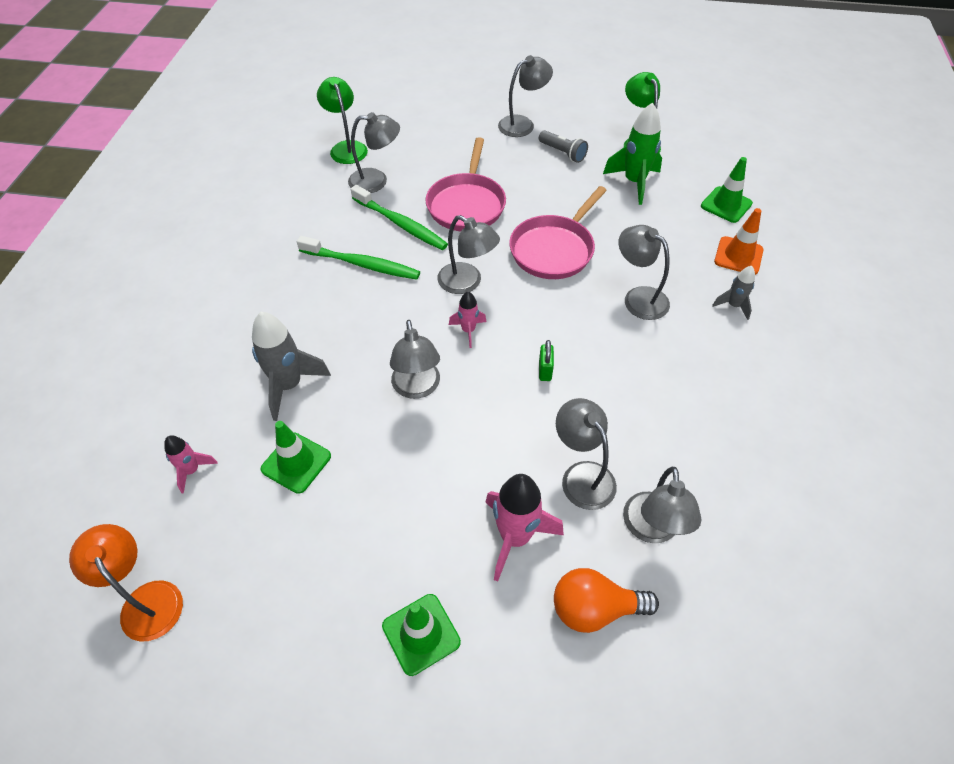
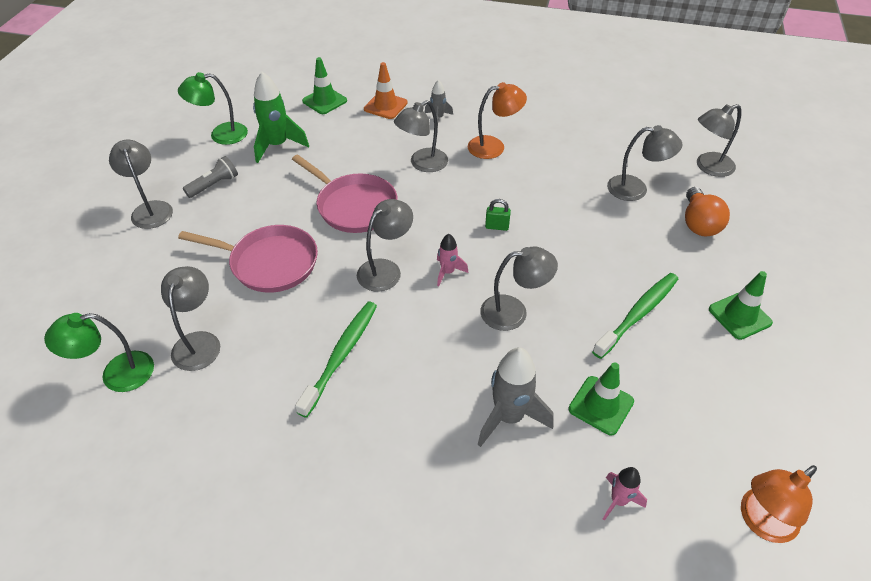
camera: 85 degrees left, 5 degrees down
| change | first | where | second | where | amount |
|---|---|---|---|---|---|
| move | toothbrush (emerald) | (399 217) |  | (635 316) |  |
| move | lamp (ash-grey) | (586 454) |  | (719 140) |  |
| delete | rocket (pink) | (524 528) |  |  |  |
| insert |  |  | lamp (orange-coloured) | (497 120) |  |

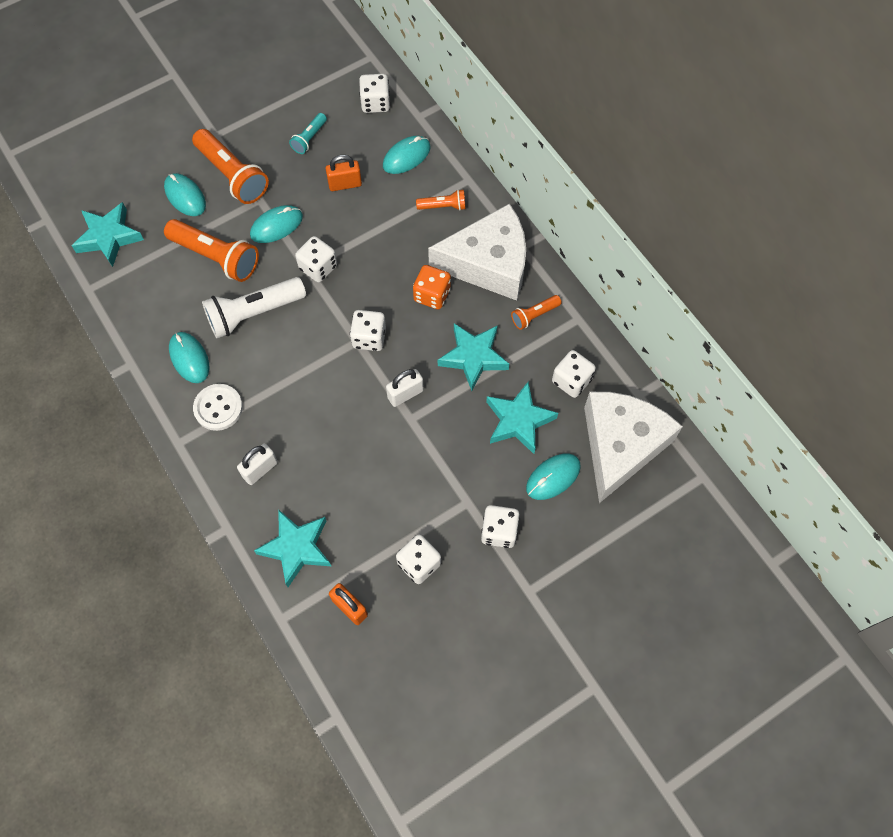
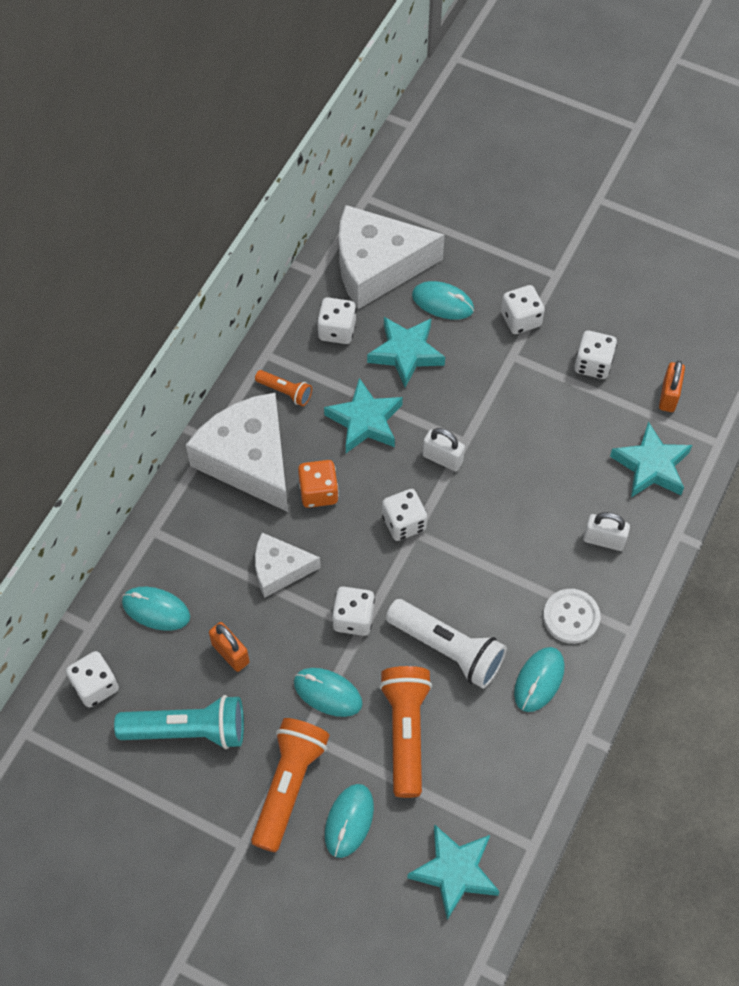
camera: 120 degrees left, 5 degrees down
| change | first | where | second | where | amount |
|---|---|---|---|---|---|
| resize | flashlight (turquoise) | (308 133) |  | (179 722) | x1.93 |
| delete | flashlight (orange-coloured) | (441 199) |  |  |  |
| insert |  |  | cheese wedge (white) | (288 565) |  |

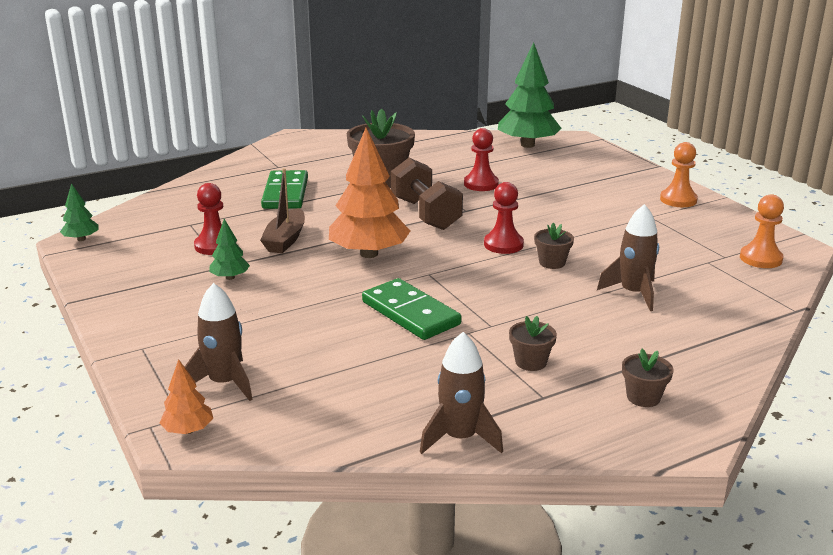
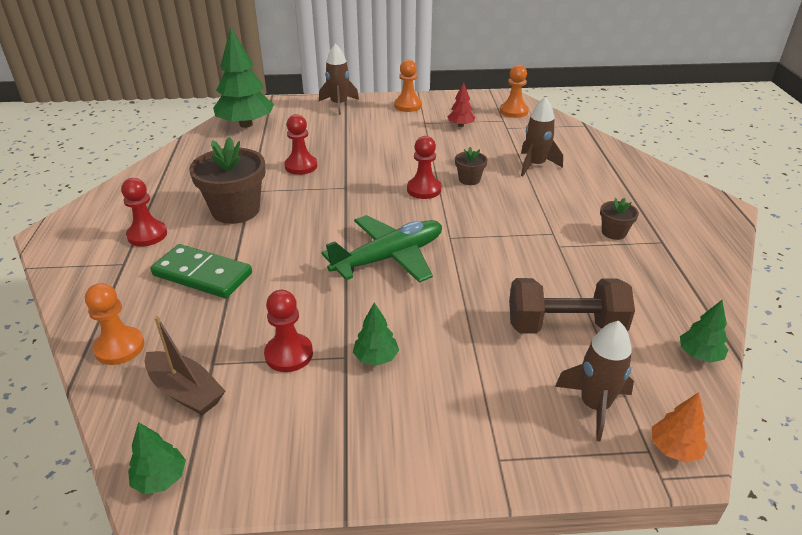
camera: 65 degrees left, 10 degrees up
| change | first | where | second | where | amount |
|---|---|---|---|---|---|
| replace | toy tree (orange-coloured) | (369 193) | aeroplane (emerald) | (381 249) |  |
| move | hand weight (dark brown) | (427 194) |  | (572 306) |  |
| move | boat (dark brown) | (282 210) |  | (185 365) |  |
| delete | domino (emerald) | (411 309) |  |  |  |
| move | rocket (dark brown) | (461 393) |  | (339 79) |  |
| delete | flower pot (dark brown) | (647 378) |  |  |  |
| insert |  |  | toy tree (crimson) | (461 104) |  |
| insert |  |  | game pawn (crimson) | (144 212) |  |
| insert |  |  | game pawn (orange-coloured) | (115 324) |  |
| insert |  |  | toy tree (emerald) | (704 331) |  |

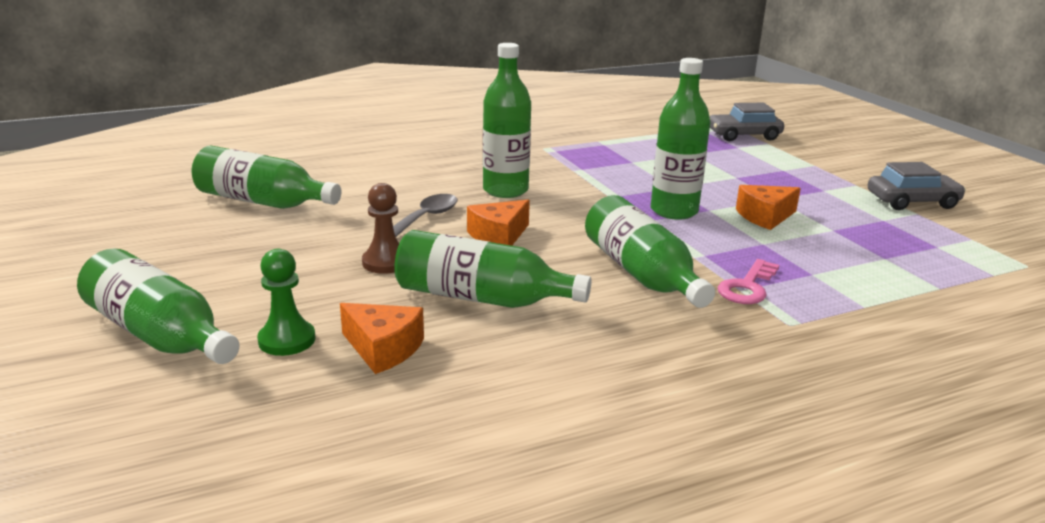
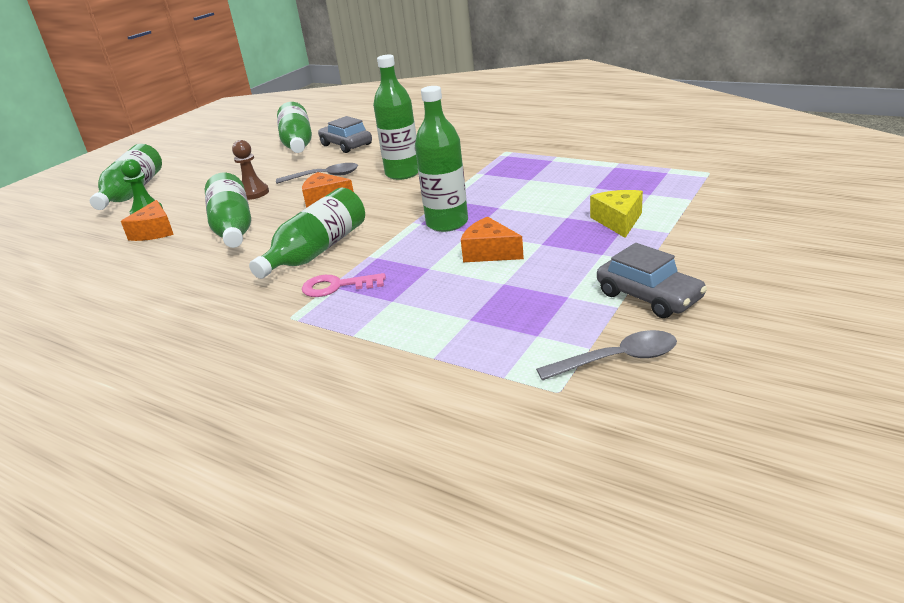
camera: 60 degrees right, 5 degrees up
| change | first | where | second | where | amount |
|---|---|---|---|---|---|
| move | car (ash-grey) | (746 122) |  | (345 134) |  |
| insert |  |  | cheese wedge (bright yellow) | (616 214) |  |
| insert |  |  | spoon (ash-grey) | (606 355) |  |

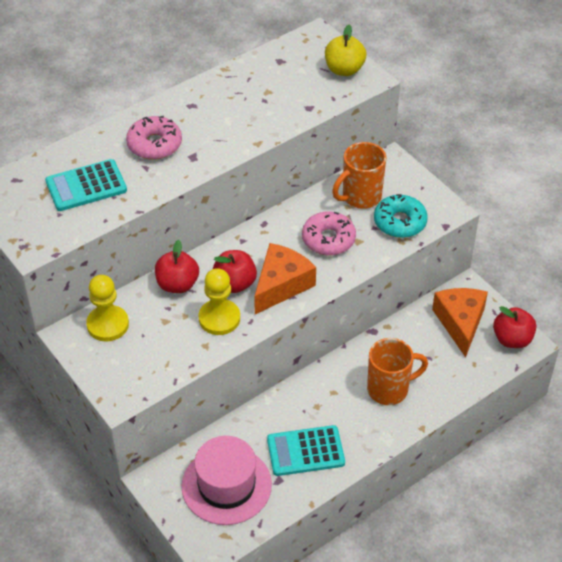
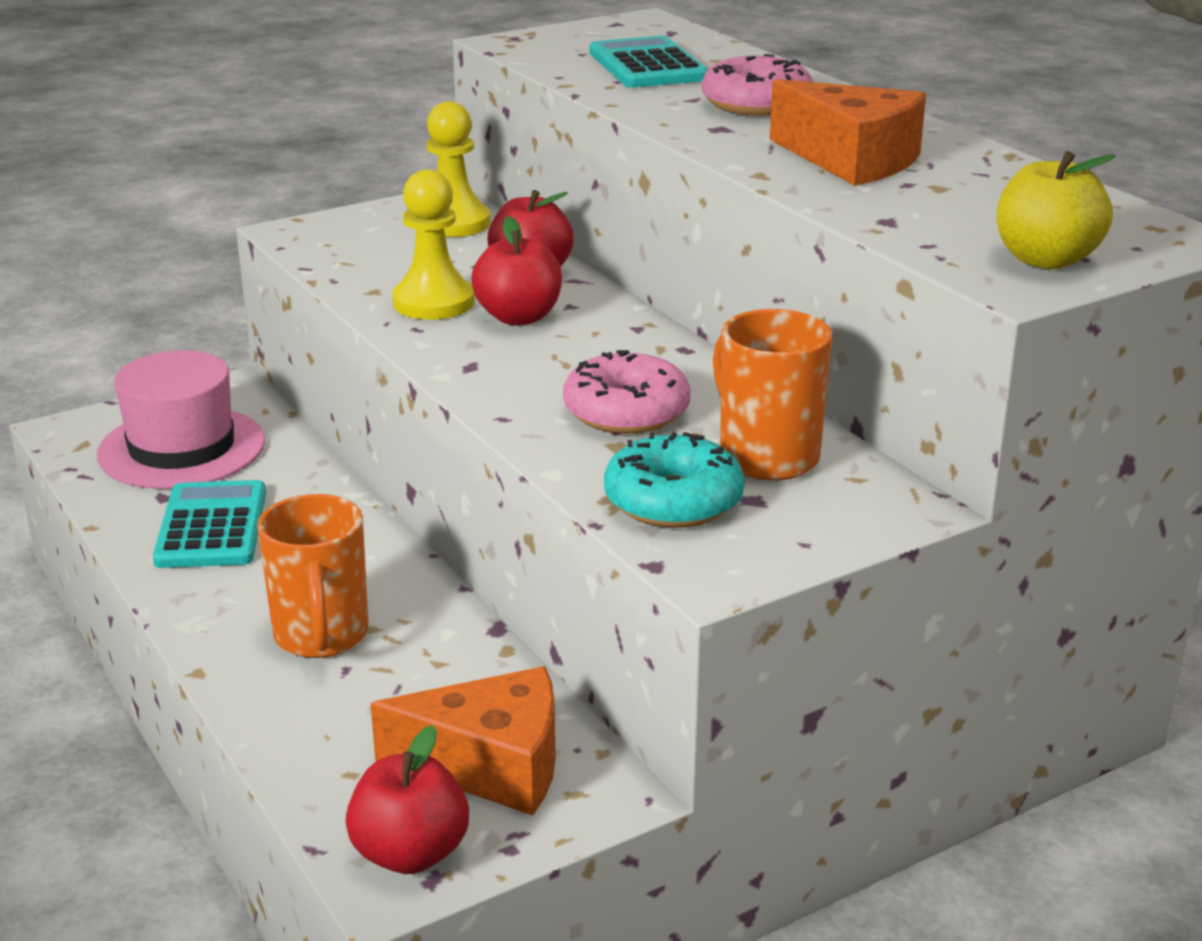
camera: 95 degrees right, 20 degrees down
| change | first | where | second | where | amount |
|---|---|---|---|---|---|
| move | cheese wedge (orange-coloured) | (285 278) |  | (848 132) |  |

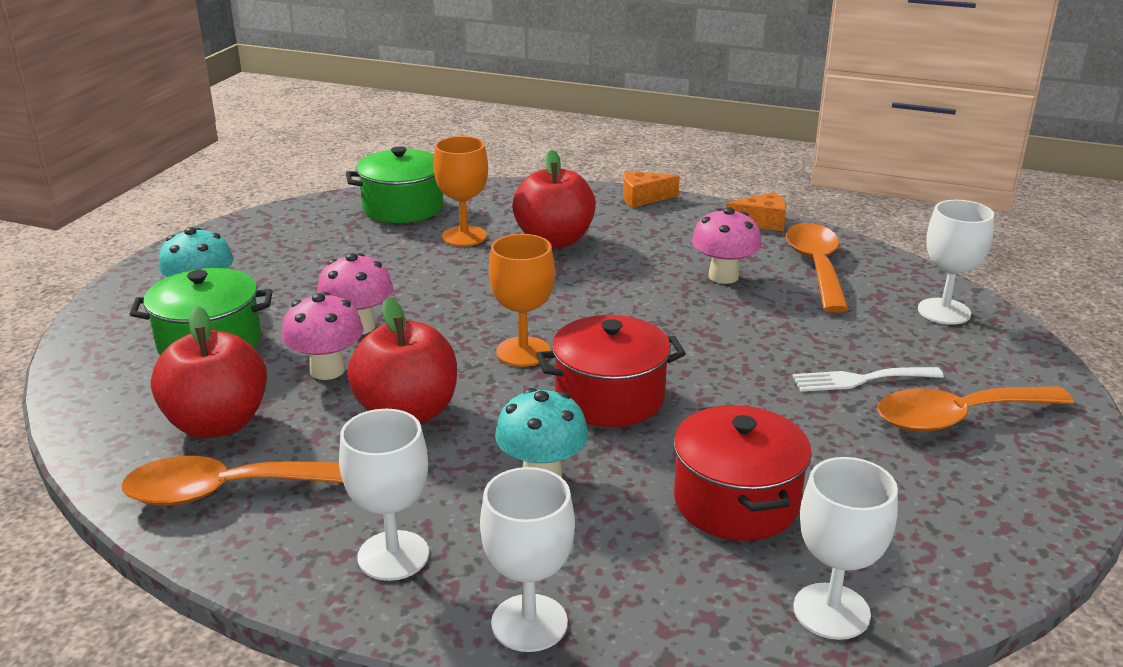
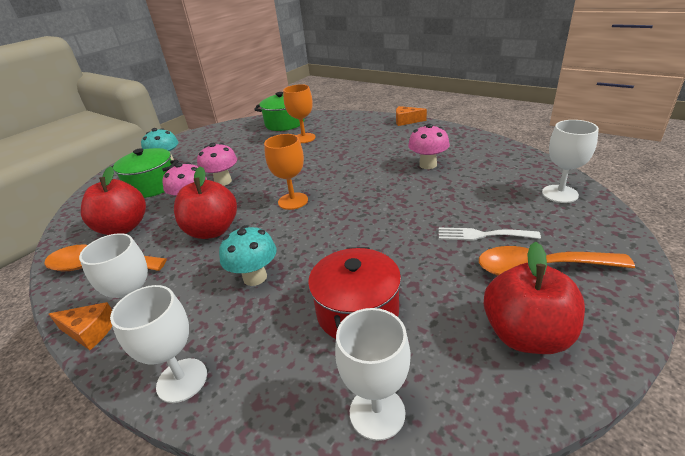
camera: 20 degrees right, 5 degrees up
| change | first | where | second | where | amount |
|---|---|---|---|---|---|
| move | apple (crimson) | (554 199) |  | (534 298) |  |
| move | cheese wedge (orange-coloured) | (756 211) |  | (80 326) |  |
| delete | spoon (orange-coloured) | (817 268) |  |  |  |
| delete | pot (crimson) | (611 371) |  |  |  |

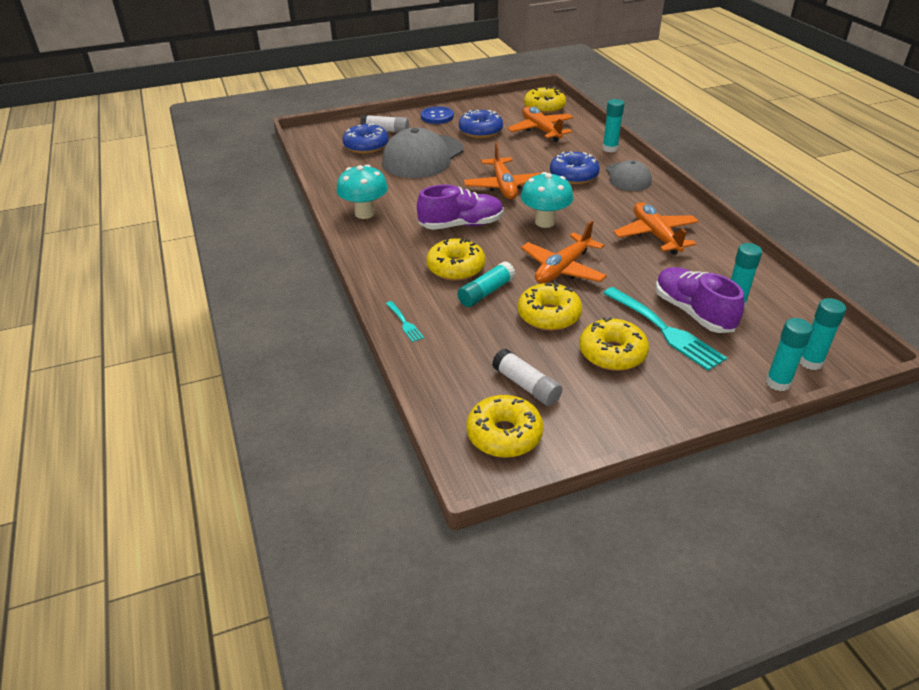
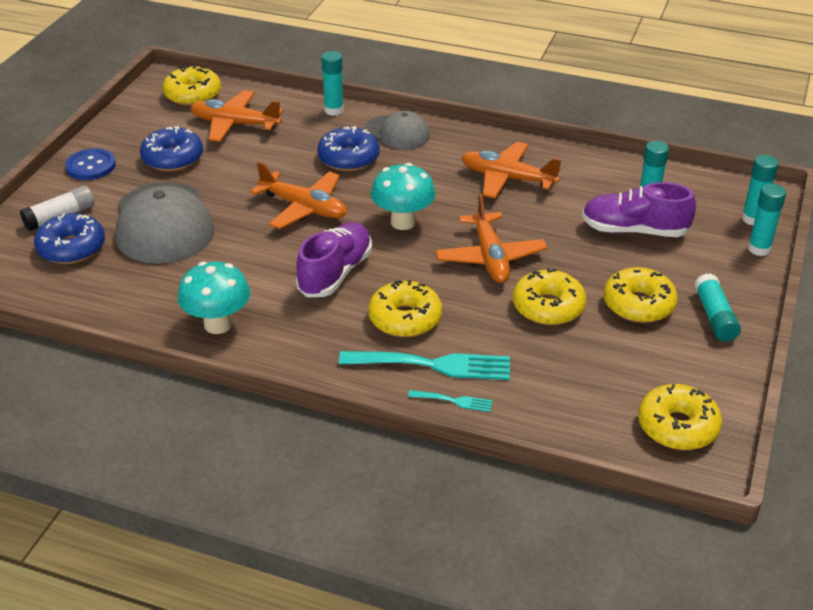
camera: 50 degrees left, 0 degrees up
| change | first | where | second | where | amount |
|---|---|---|---|---|---|
| move | glue (turquoise) | (486 284) |  | (717 307) |  |
| move | fork (turquoise) | (665 329) |  | (424 365) |  |
| delete | glue (white) | (527 377) |  |  |  |

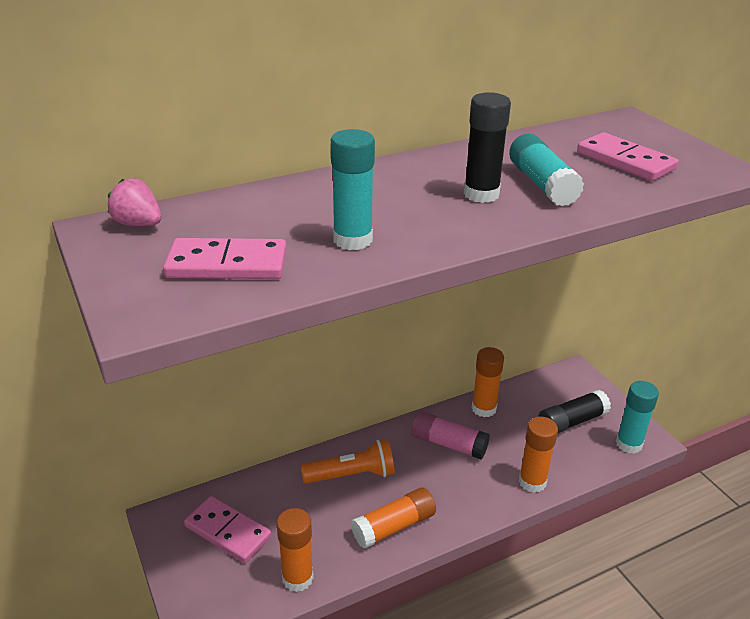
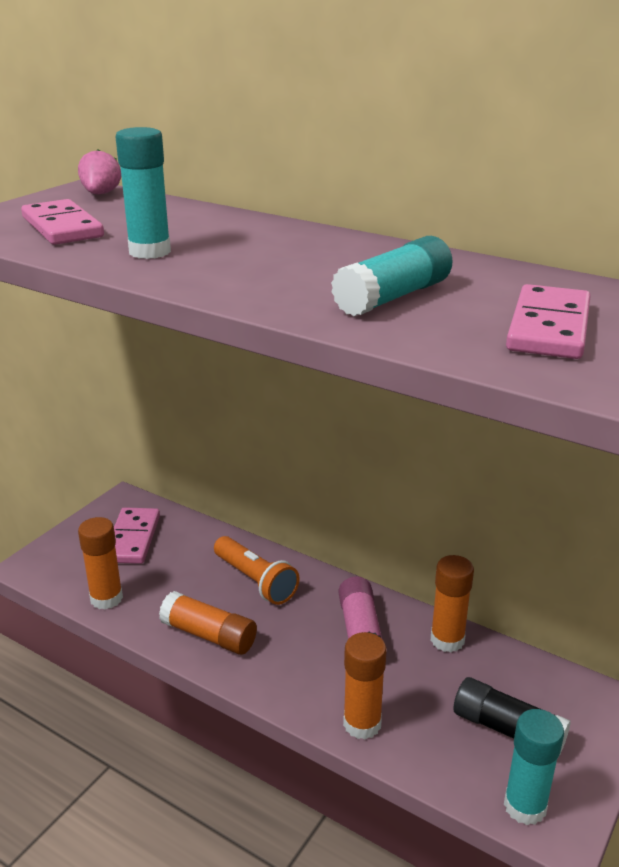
camera: 60 degrees right, 5 degrees down
| change | first | where | second | where | amount |
|---|---|---|---|---|---|
| delete | glue (black) | (487 147) |  |  |  |

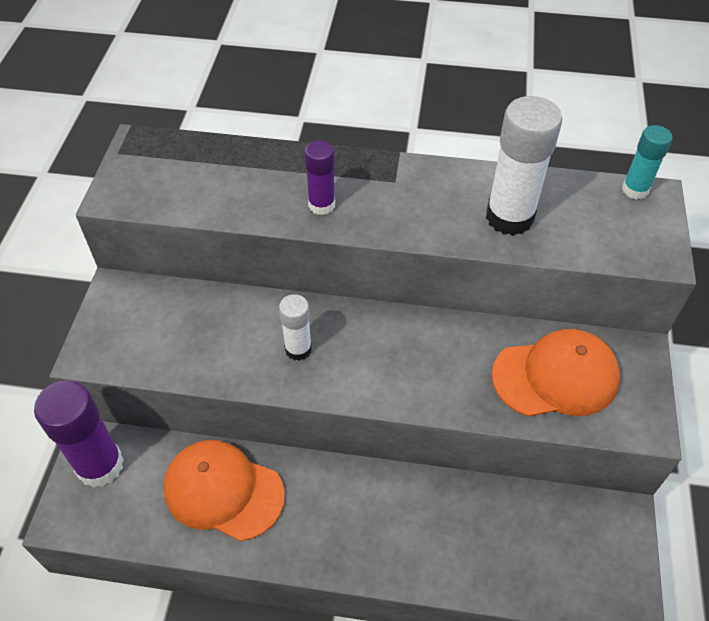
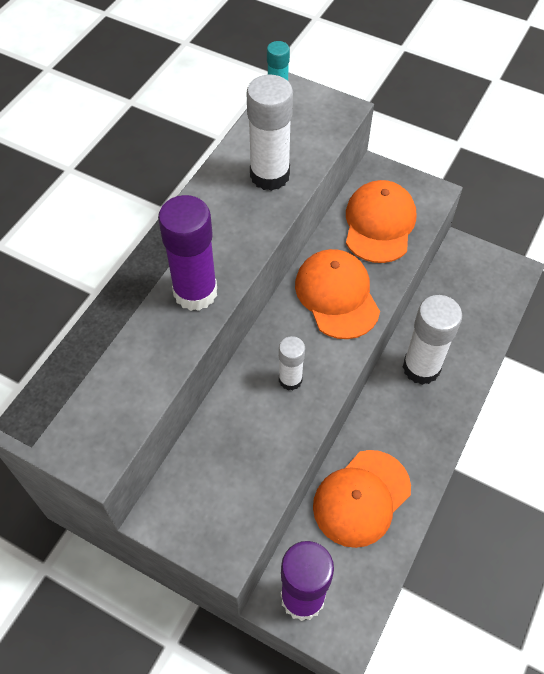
camera: 70 degrees left, 5 degrees up
| change | first | where | second | where | amount |
|---|---|---|---|---|---|
| resize | glue (violet) | (319 177) |  | (187 253) | x1.77 |
| insert |  |  | baseball cap (orange-coloured) | (337 294) |  |
| insert |  |  | glue (white) | (432 340) |  |

